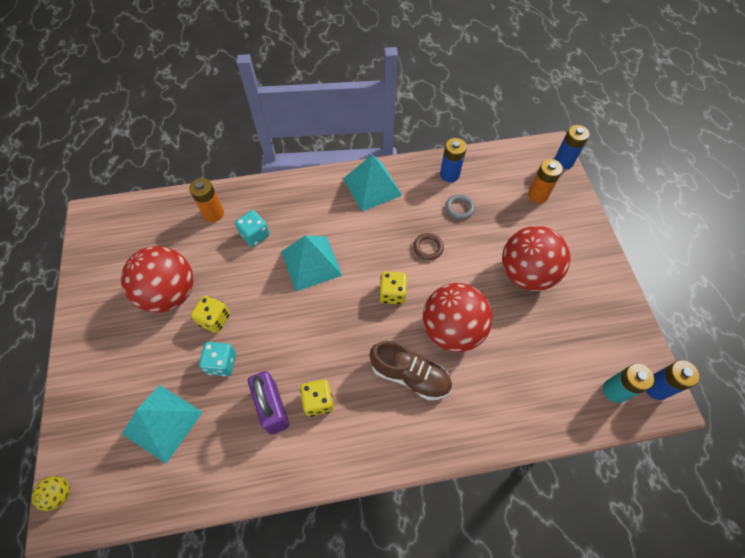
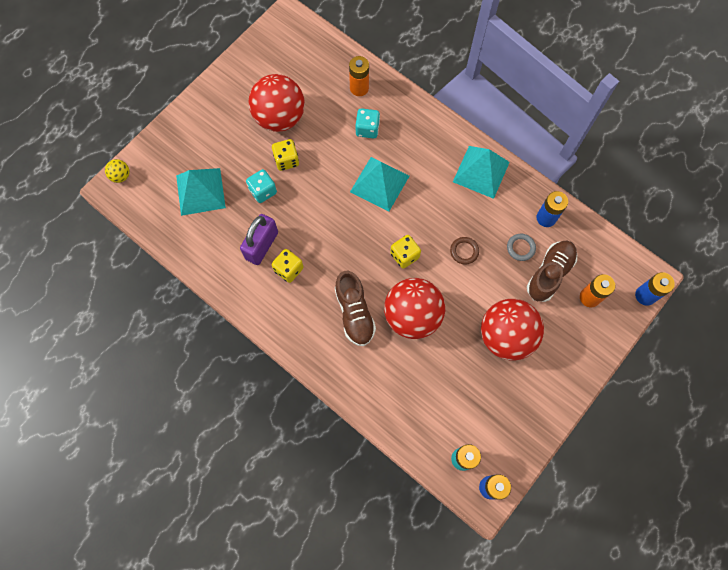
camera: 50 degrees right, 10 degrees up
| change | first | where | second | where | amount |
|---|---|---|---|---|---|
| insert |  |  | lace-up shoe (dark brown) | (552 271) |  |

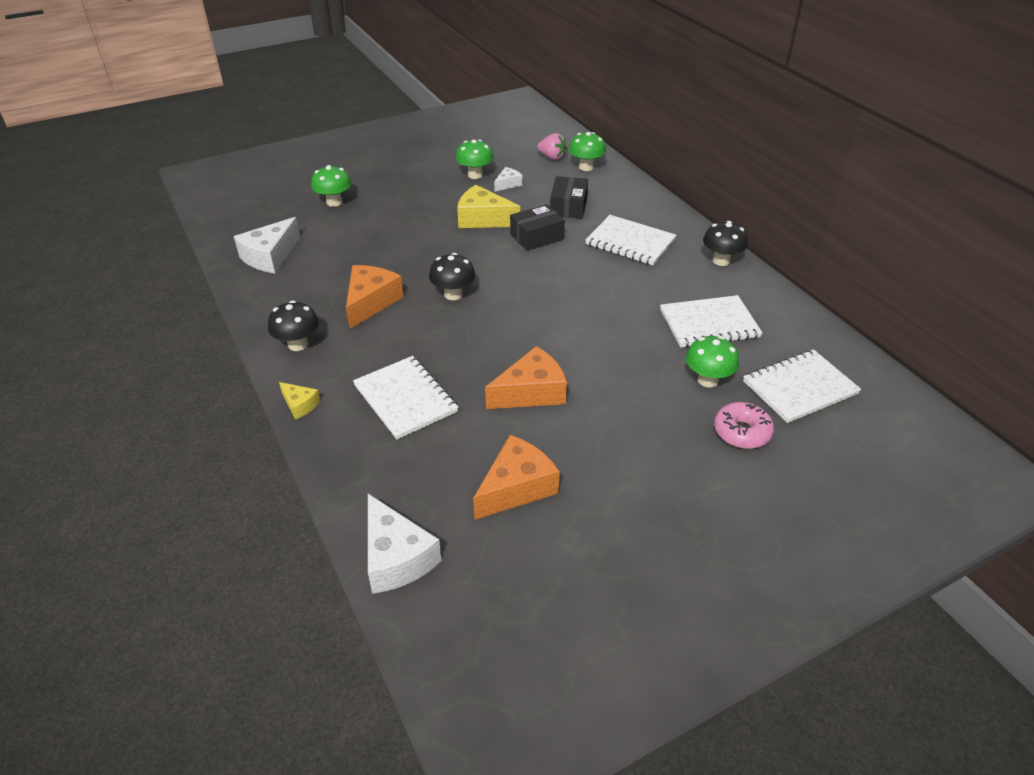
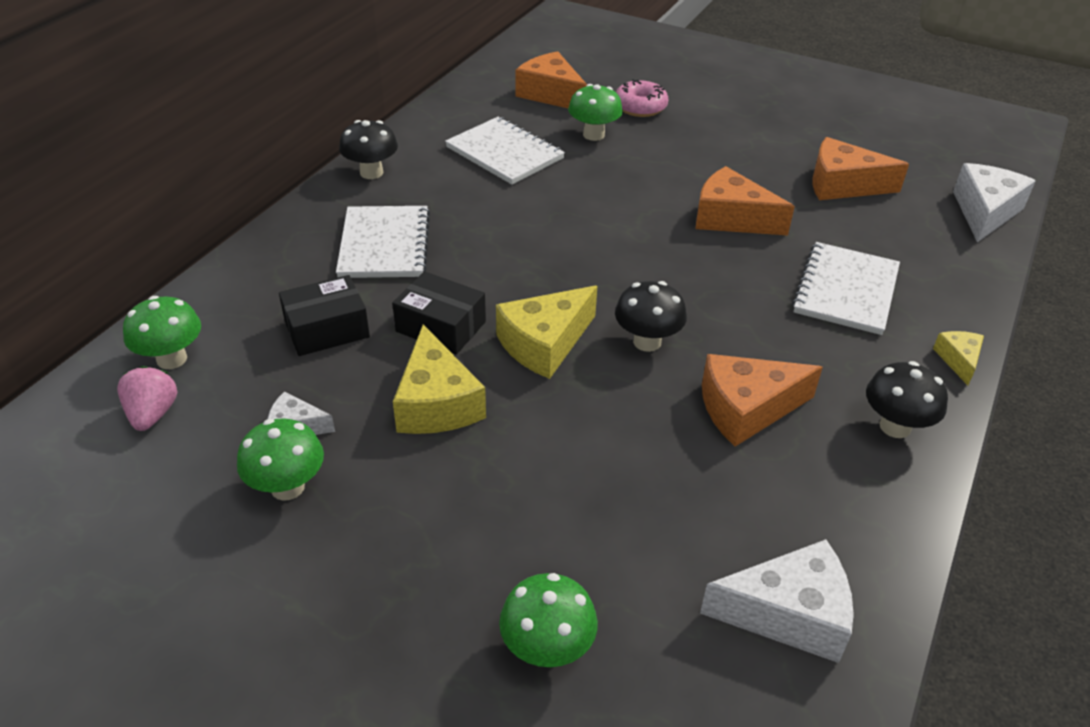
camera: 125 degrees left, 0 degrees up
| change | first | where | second | where | amount |
|---|---|---|---|---|---|
| replace | notebook (white) | (802 386) | cheese wedge (orange-coloured) | (551 79) |  |
| insert |  |  | cheese wedge (bright yellow) | (546 332) |  |

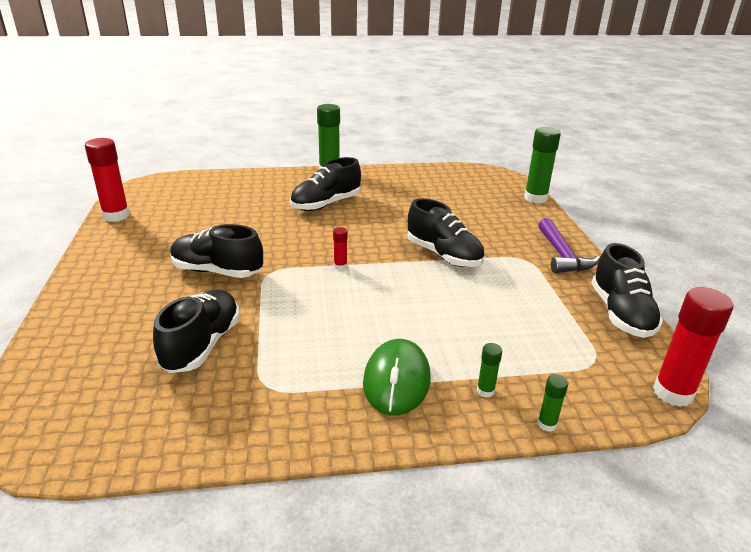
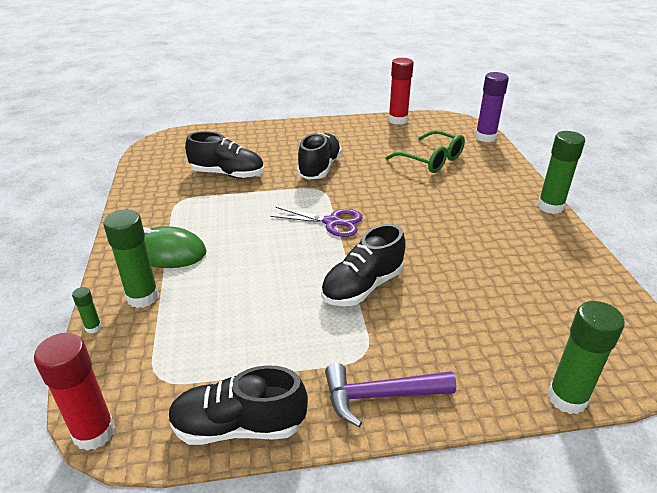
camera: 90 degrees right, 5 degrees up
| change | first | where | second | where | amount |
|---|---|---|---|---|---|
| delete | lace-up shoe (black) | (325 184) |  |  |  |
| replace | glue (crimson) | (340 248) | shears (violet) | (316 222) |  |
| resize | glue (emerald) | (489 370) |  | (131 259) | x2.12 |
| insert |  |  | glue (violet) | (492 107) |  |
| insert |  |  | glasses (emerald) | (425 151) |  |

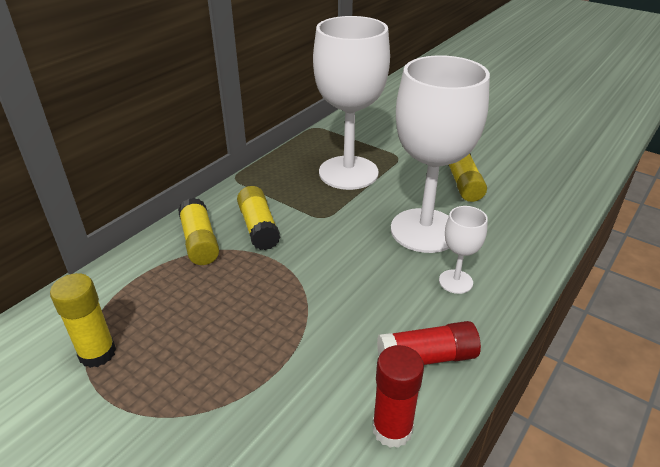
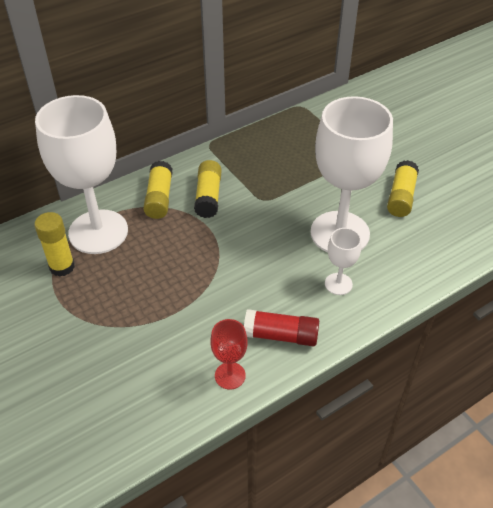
camera: 20 degrees right, 10 degrees up
| change | first | where | second | where | amount |
|---|---|---|---|---|---|
| move | wine glass (white) | (351 103) |  | (81 174) |  |
| replace | glue (crimson) | (398 396) | wine glass (crimson) | (229 354) |  |

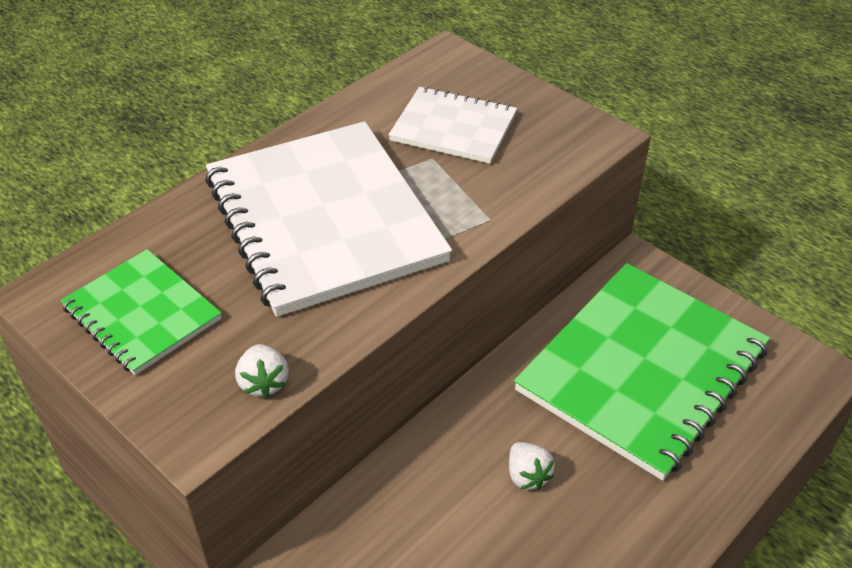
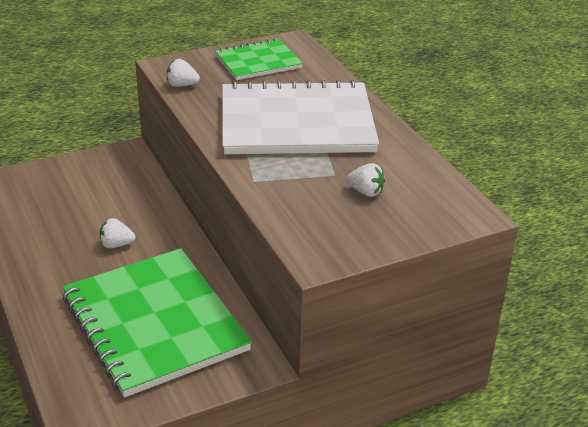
camera: 110 degrees right, 10 degrees down
| change | first | where | second | where | amount |
|---|---|---|---|---|---|
| replace | notebook (white) | (453 125) | berry (white) | (365 180) |  |

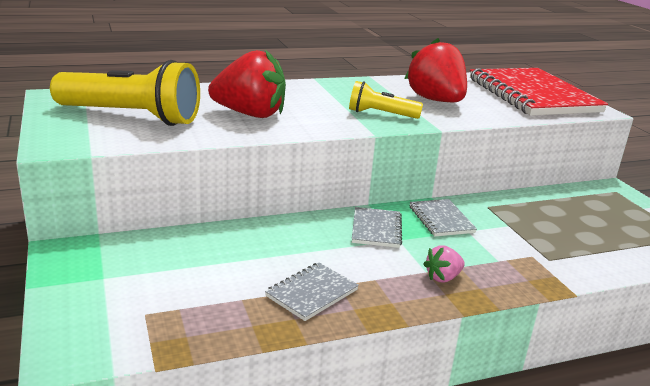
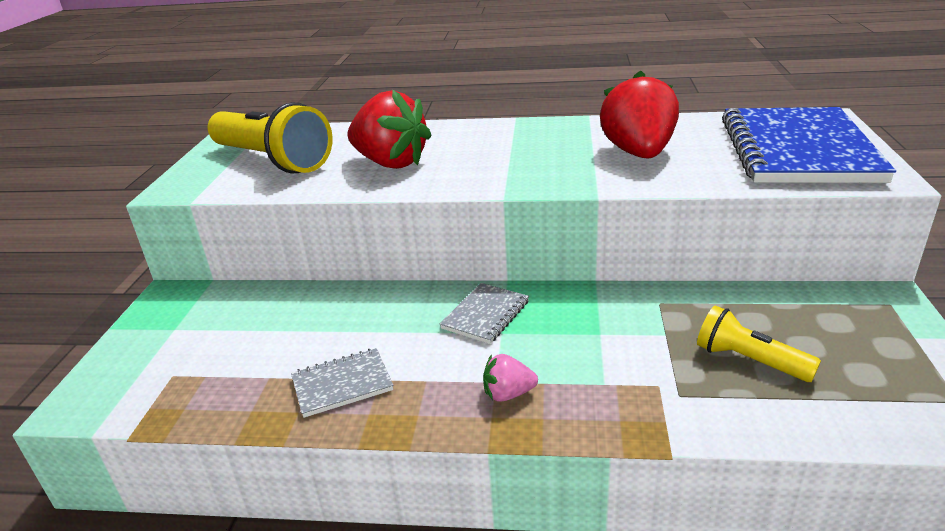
camera: 30 degrees right, 5 degrees up
| change | first | where | second | where | amount |
|---|---|---|---|---|---|
| recolor | notebook (crimson) | (539 92) | notebook (cobalt) | (809 145) |  |
| move | flashlight (bright yellow) | (386 100) |  | (759 343) |  |
| delete | notebook (ash-grey) | (443 218) |  |  |  |

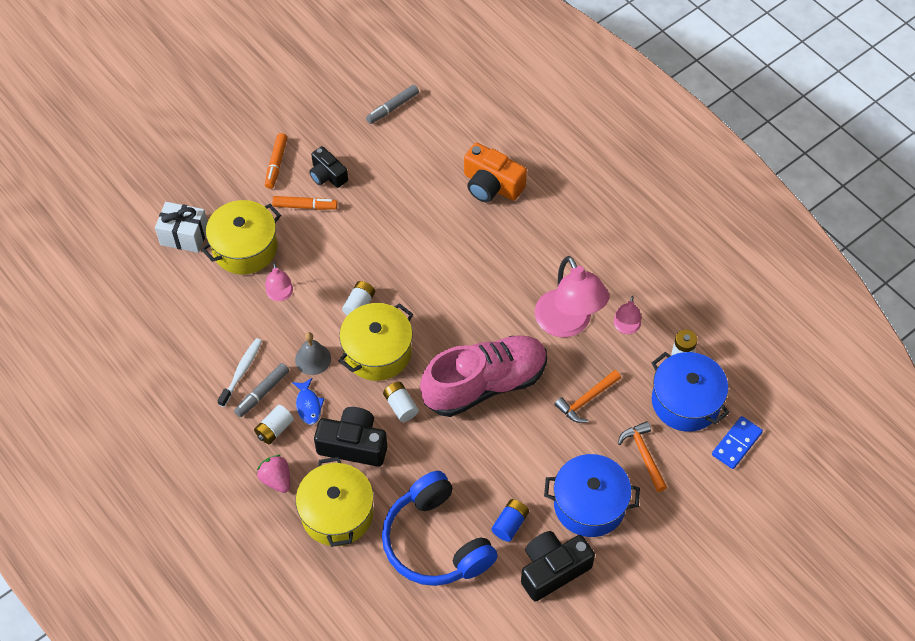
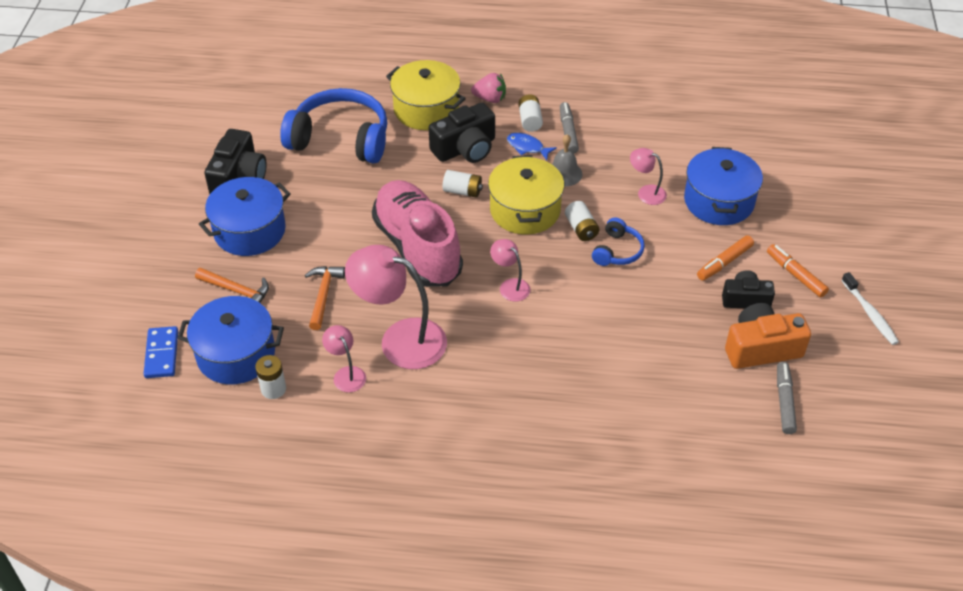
camera: 135 degrees right, 10 degrees down
| change | first | where | second | where | amount |
|---|---|---|---|---|---|
| move | camera (orange-coloured) | (495 172) |  | (768 336) |  |
| recolor | pot (bright yellow) | (241 237) | pot (cobalt) | (723 186) |  |
| delete | present (white) | (181 227) |  |  |  |
| rotate | lace-up shoe (pink) | (483 376) |  | (417 233) | 135 degrees clockwise |
| move | toothbrush (white) | (239 372) |  | (870 308) |  |
| delete | battery (cobalt) | (510 520) |  |  |  |
| insert |  |  | headset (cobalt) | (618 241) |  |
| insert |  |  | lamp (pink) | (510 270) |  |

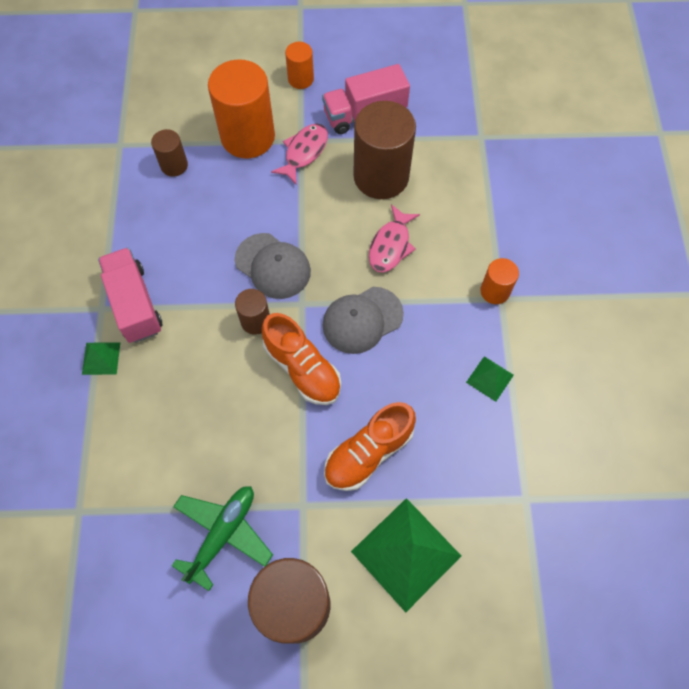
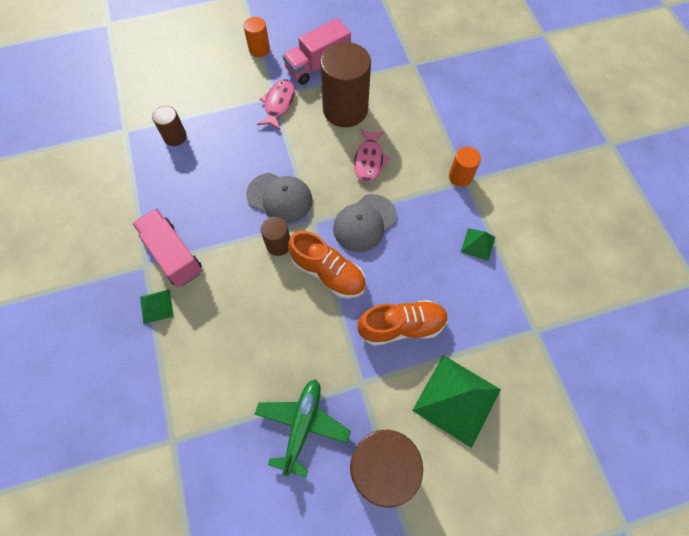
camera: 15 degrees left, 0 degrees up
| change | first | where | second | where | amount |
|---|---|---|---|---|---|
| delete | cylinder (orange-coloured) | (241 108) |  |  |  |
| rotate | lace-up shoe (orange-coloured) | (370 446) |  | (403 323) | 135 degrees counterclockwise |

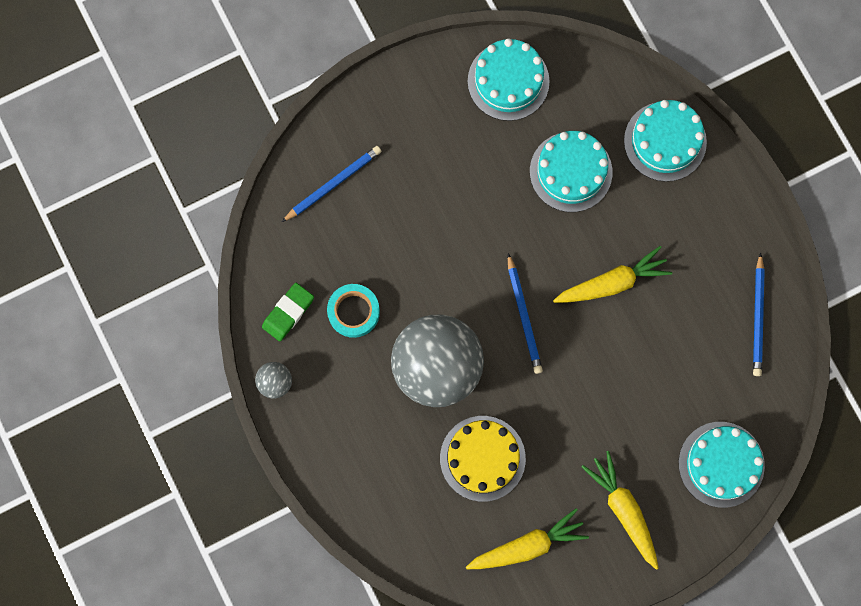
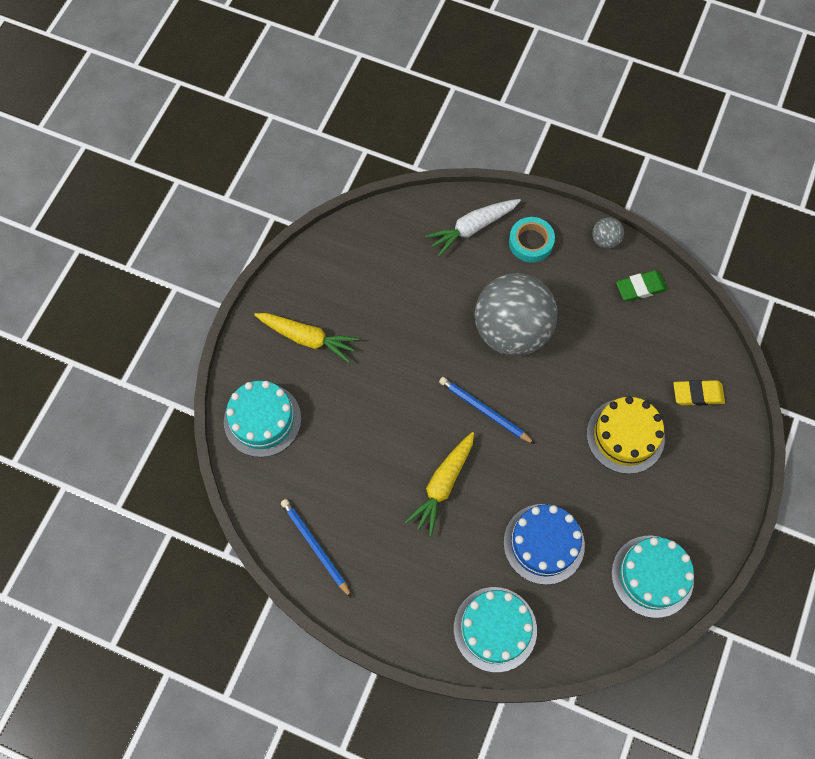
camera: 140 degrees right, 10 degrees down
| change | first | where | second | where | amount |
|---|---|---|---|---|---|
| recolor | gateau (turquoise) | (571 171) | gateau (cobalt) | (544 544) |  |
| replace | lead pencil (cobalt) | (332 184) | pencil eraser (bright yellow) | (699 393) |  |
| rotate | pencil eraser (emerald) | (288 312) |  | (641 285) | 75 degrees clockwise |
| move | tape (turquoise) | (353 311) |  | (532 240) |  |
| move | gateau (bright yellow) | (483 459) |  | (626 435) |  |
| delete | toy carrot (bright yellow) | (527 538) |  |  |  |
| insert |  |  | toy carrot (white) | (473 228) |  |

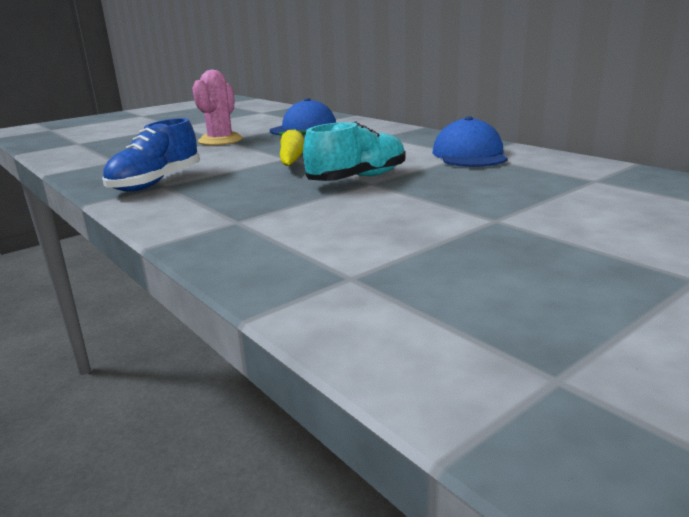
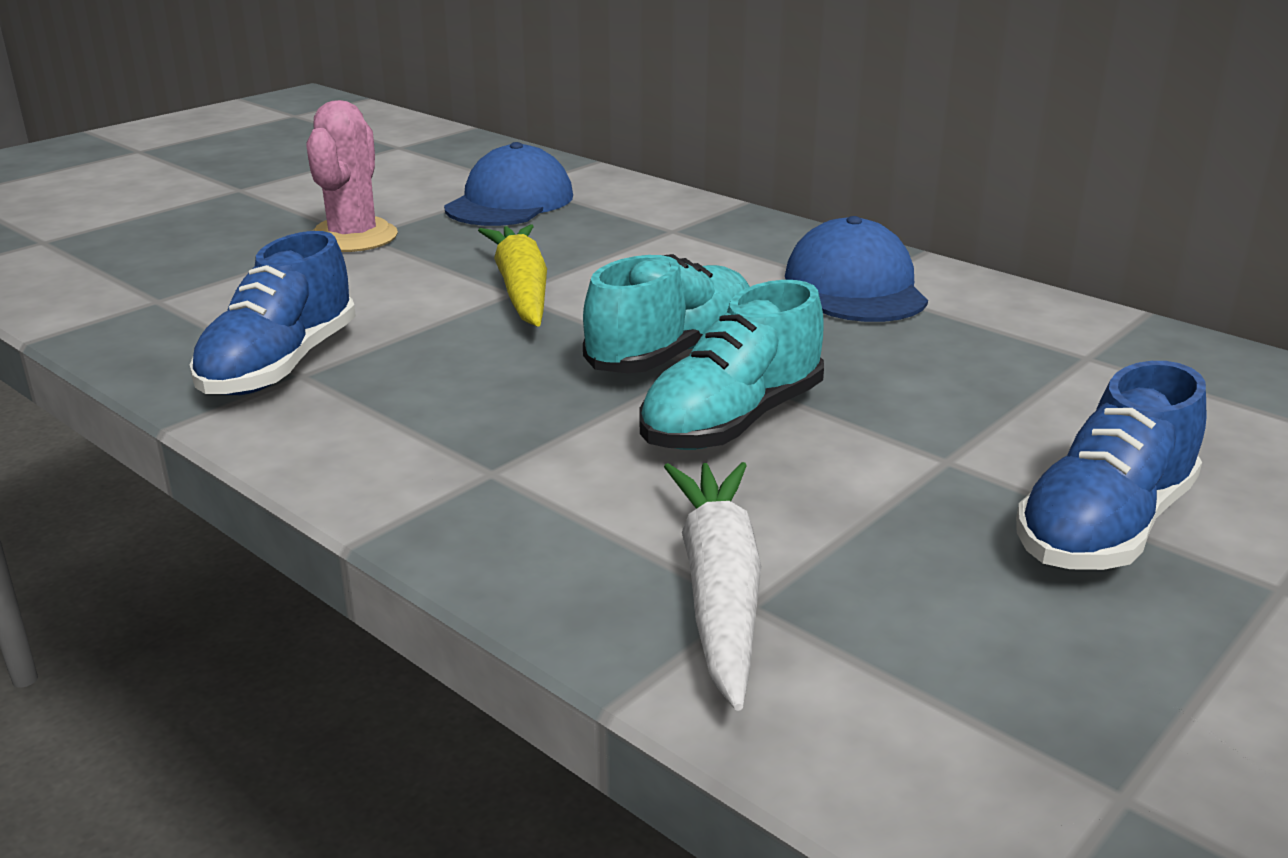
camera: 10 degrees left, 5 degrees up
| change | first | where | second | where | amount |
|---|---|---|---|---|---|
| insert |  |  | lace-up shoe (turquoise) | (731 365) |  |
| insert |  |  | lace-up shoe (cobalt) | (1111 465) |  |
| insert |  |  | toy carrot (white) | (712 586) |  |

